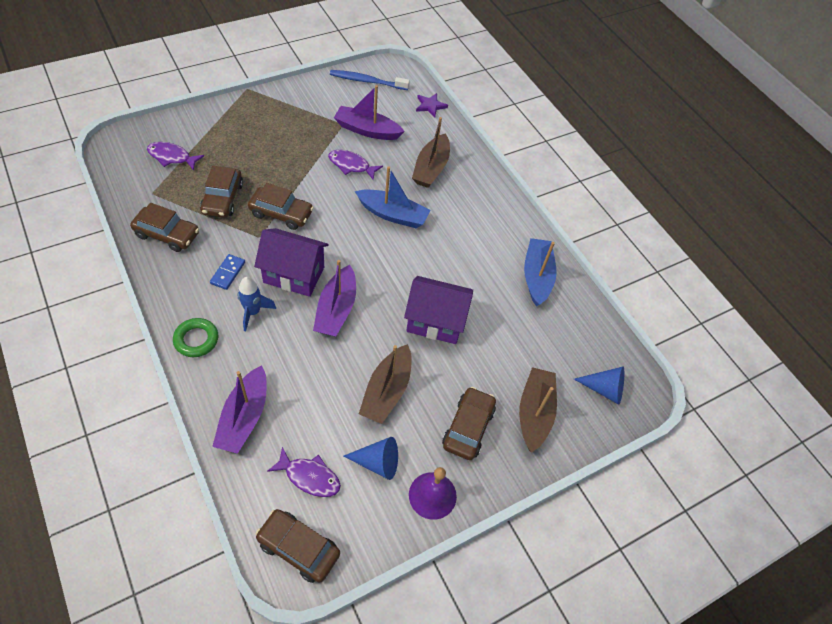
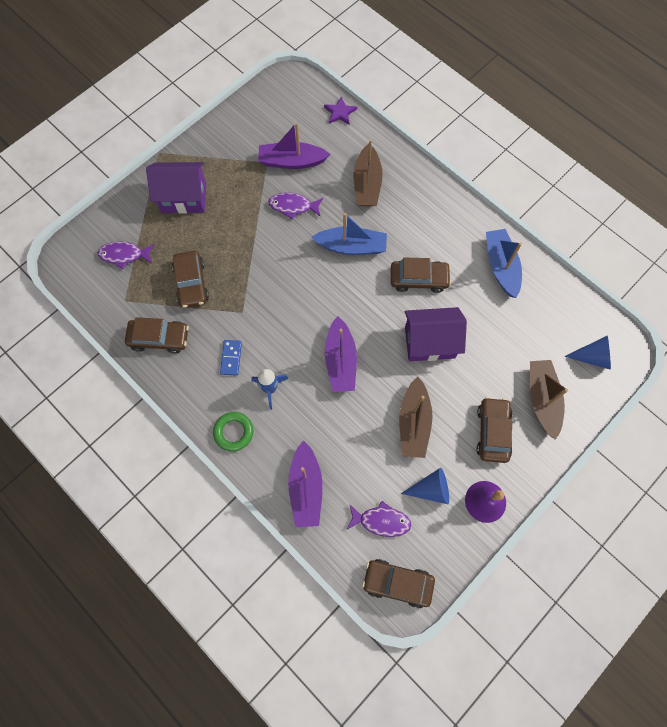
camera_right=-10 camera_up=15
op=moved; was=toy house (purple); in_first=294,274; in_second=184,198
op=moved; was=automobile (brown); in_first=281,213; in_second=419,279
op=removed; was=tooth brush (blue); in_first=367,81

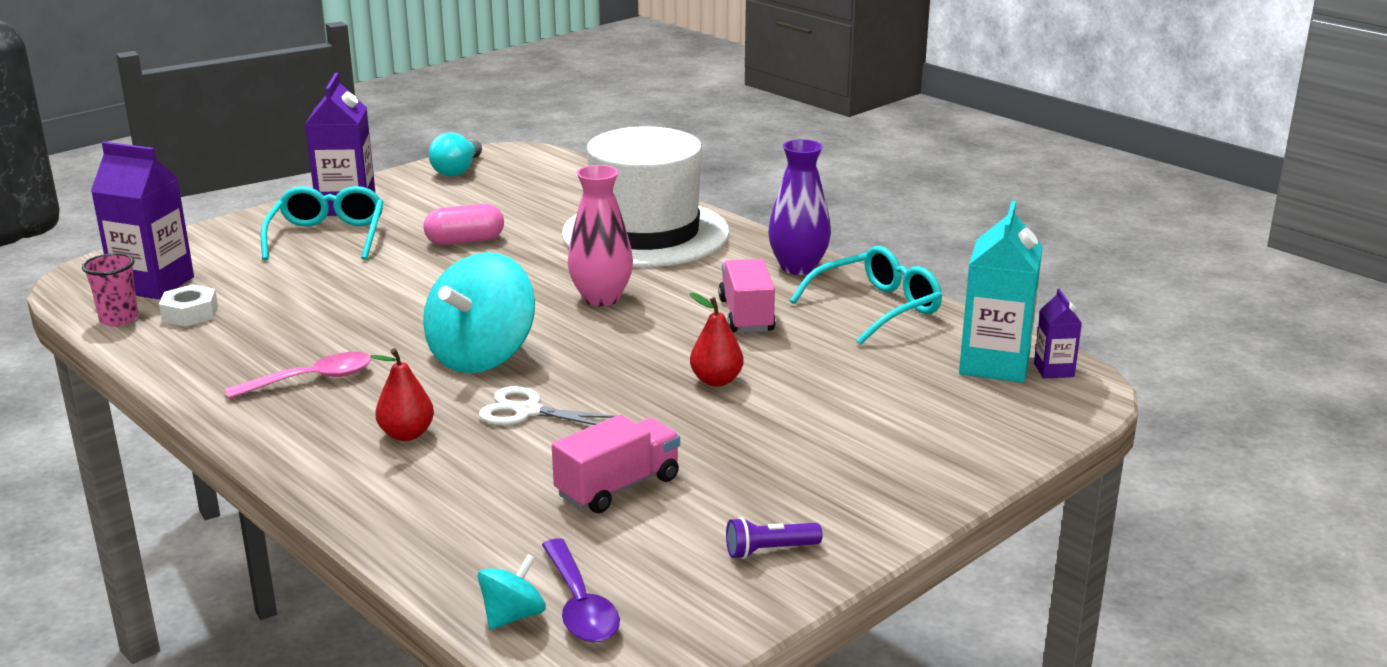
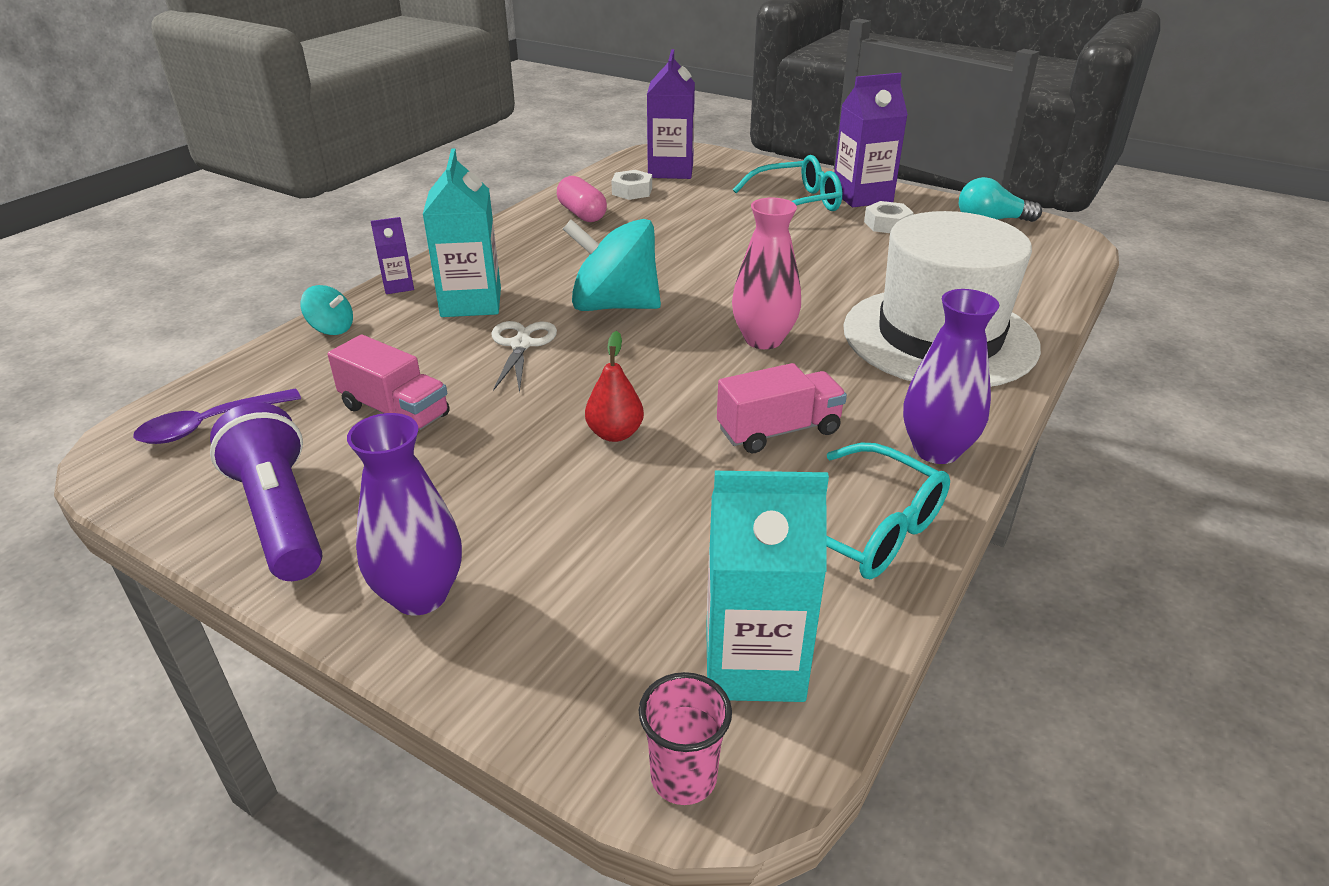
camera_right=75 camera_up=10
op=resized; was=torch (purple); in_first=769,550; in_second=280,515; ratio=2.14
op=moved; was=whirligig (aqua); in_first=513,616; in_second=331,329
op=added; now=tall vase (purple); in_second=420,595
op=moved; was=juice carton (purple); in_first=1054,370; in_second=398,286
op=replaced; was=pear (scarlet); now=juice carton (aqua); in_first=406,434; in_second=471,302
op=moved; was=capsule (rosy); in_first=465,241; in_second=582,214
op=moved; was=beaker (rosy); in_first=119,319; in_second=683,777
op=added; now=hexagon nut (pure white); in_second=887,224
op=removed; was=spoon (rosy); in_first=312,380

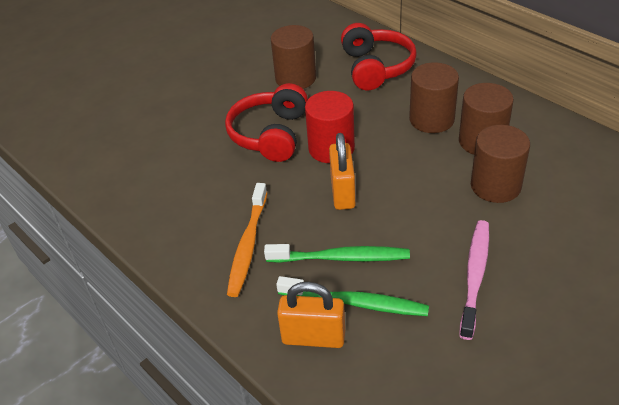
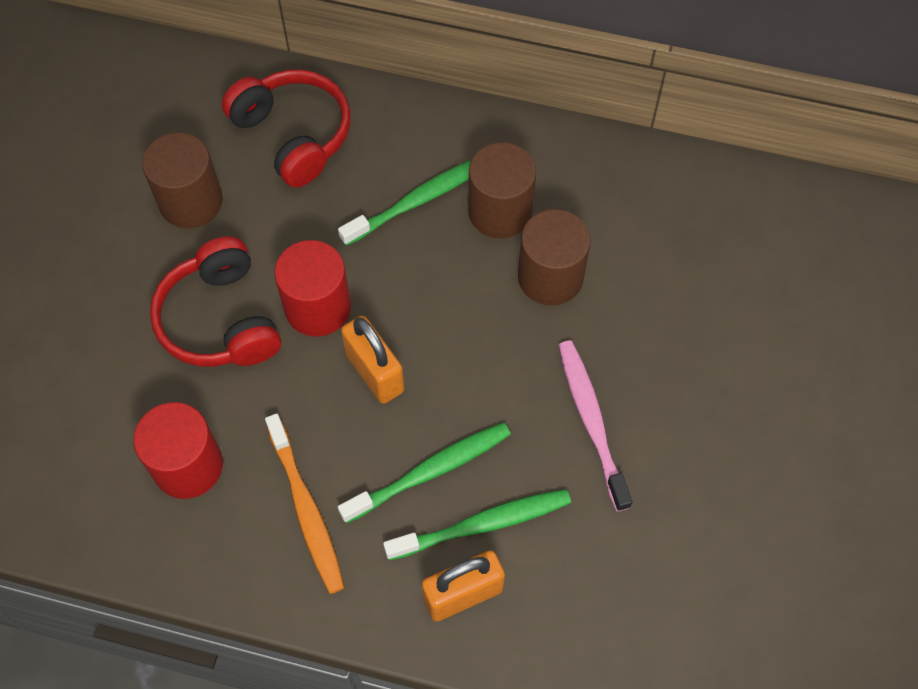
camera_right=-35 camera_up=20
op=added; now=solid cylinder (scarlet); in_second=188,465
op=replaced; was=solid cylinder (brown); now=tooth brush (green); in_first=431,119; in_second=419,200

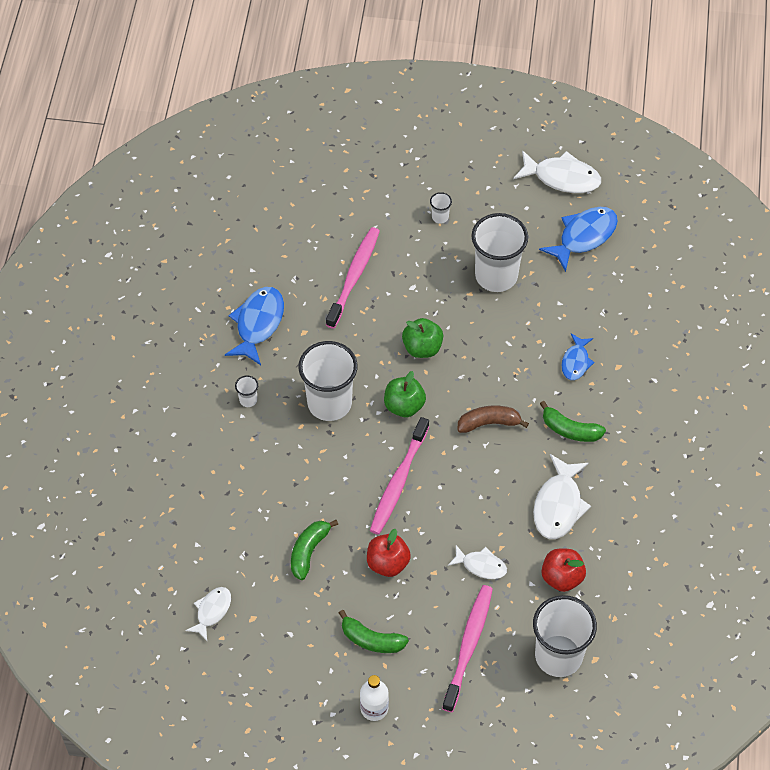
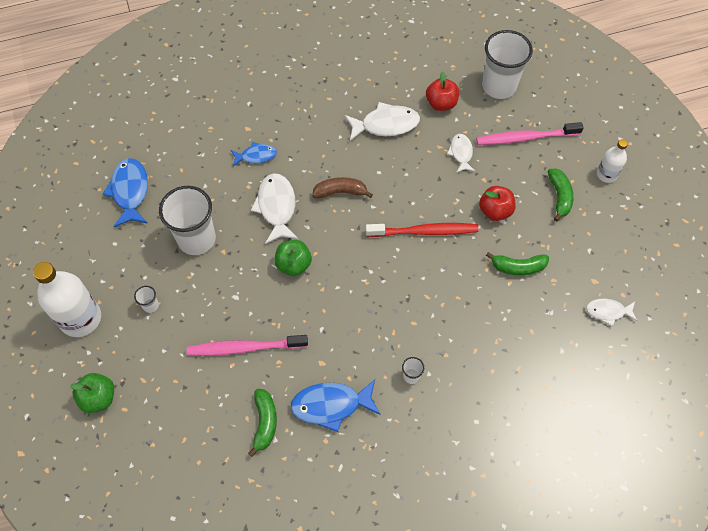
camera_right=-115 camera_up=5
op=added; now=bottle (pure white); in_second=80,318
op=moved; was=apple (green); in_first=404,406; in_second=99,398
op=turned; was=fish figure (blue); in_first=584,236; in_second=130,191; clockwise=60
op=moved; was=banana (green); in_first=570,430; in_second=265,422
op=moved; was=fish figure (pure white); in_first=562,178; in_second=276,207
op=turned; was=banana (brown); in_first=489,423; in_second=340,192; clockwise=120
op=recoloured; was=tooth brush (rosy); now=tooth brush (scarlet); in_first=398,482; in_second=424,231
op=removed; was=beaker (pure white); in_first=329,403

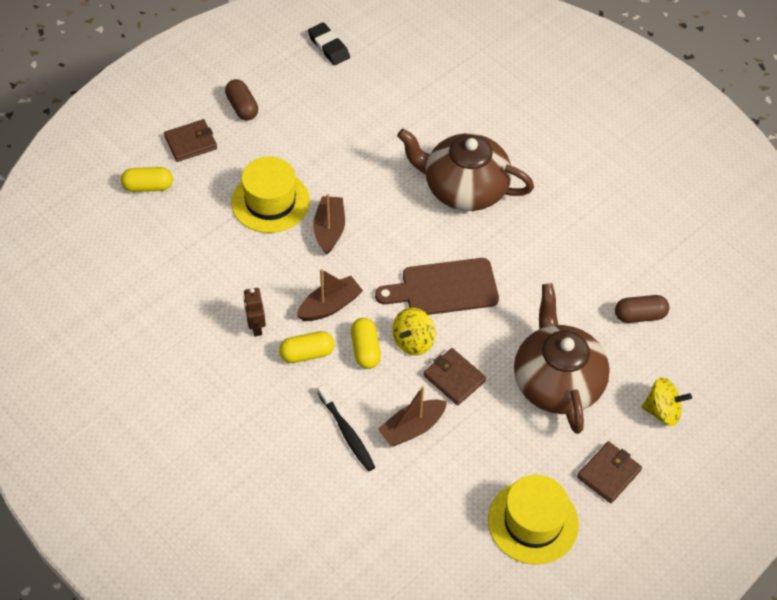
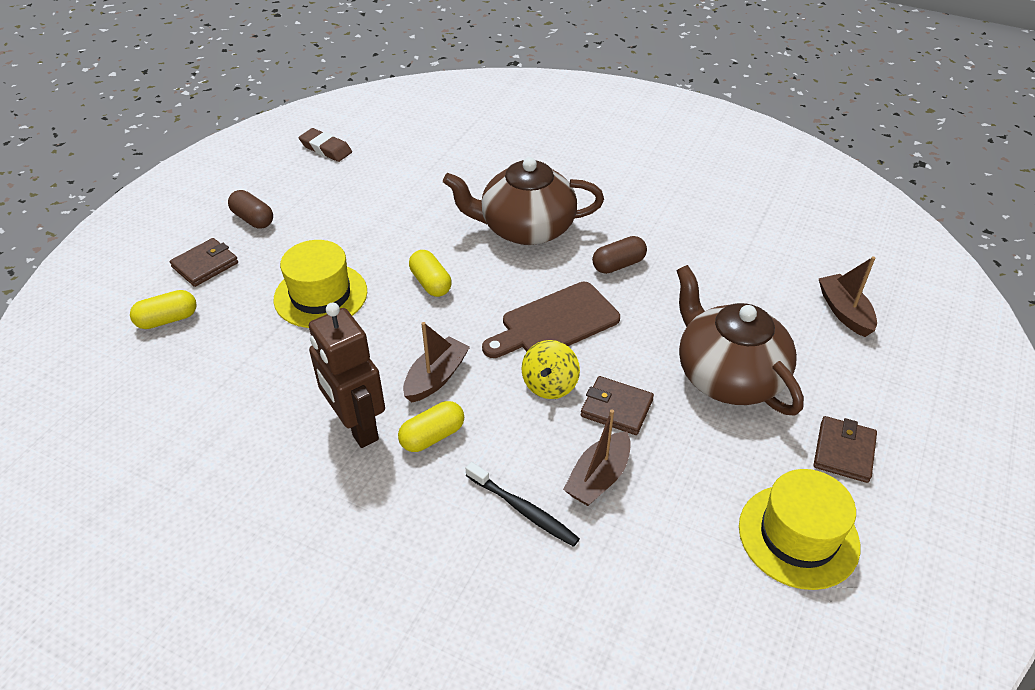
camera_right=-20 camera_up=-10
op=recoloured; was=eraser (black); now=eraser (brown); in_first=328,47; in_second=326,149
op=resized; was=robot figure (brown); in_first=256,326; in_second=357,426; ratio=1.95
op=moved; was=capsule (golden); in_first=365,349; in_second=431,283
op=moved; was=capsule (brown); in_first=639,315; in_second=618,265
op=moved; was=sailboat (brown); in_first=329,230; in_second=844,312
op=removed; was=whirligig (golden); in_first=662,411

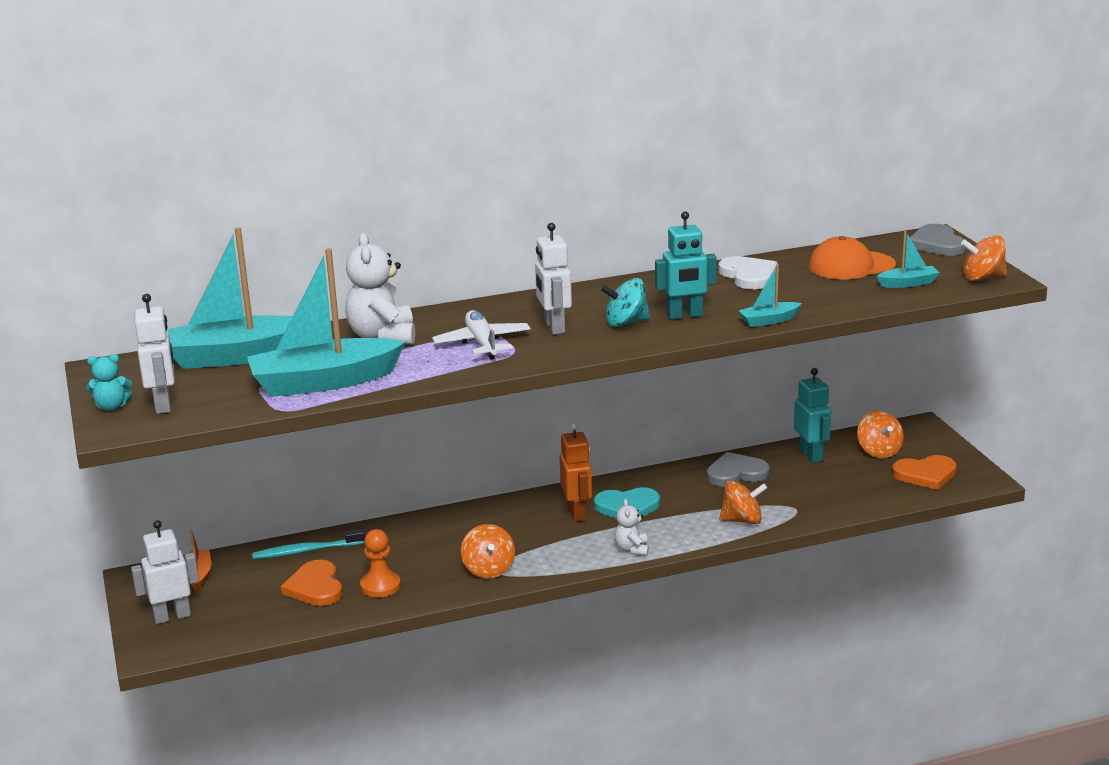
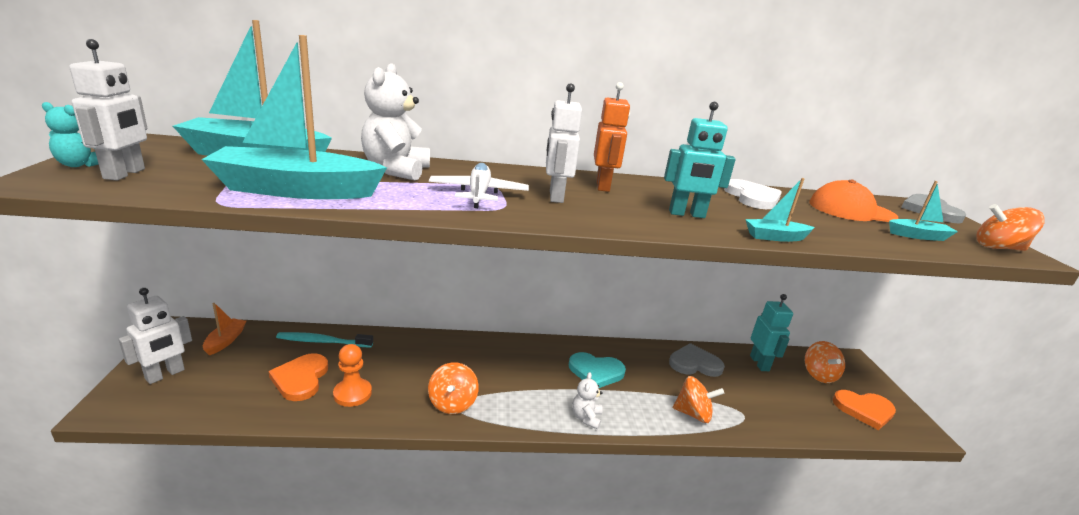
camera_right=10 camera_up=0
op=turned; was=robot figure (pure white); in_first=172,616; in_second=165,375; clockwise=135
op=moved; was=robot figure (bright orange); in_first=577,513; in_second=603,186
op=removed; was=whirligig (aqua); in_first=626,323

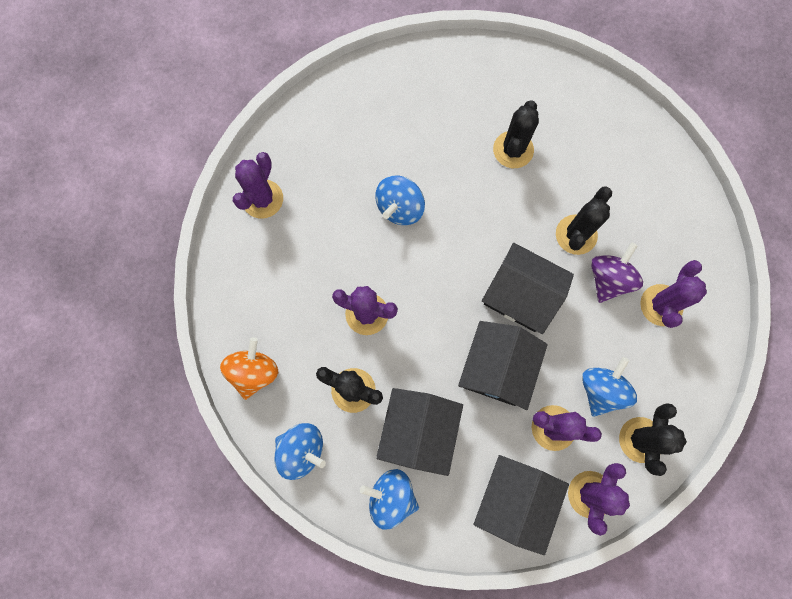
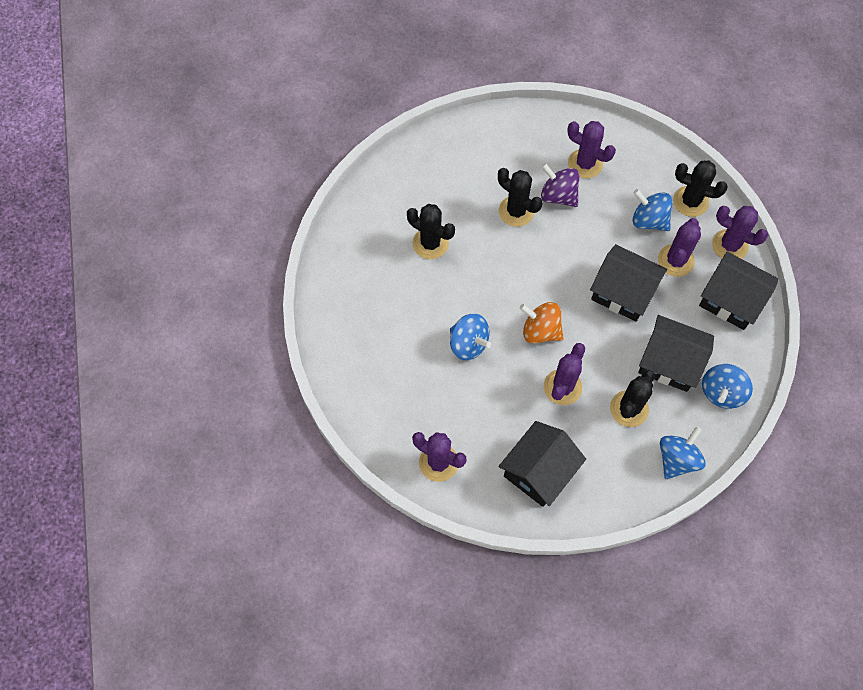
camera_right=-80 camera_up=-10
op=moved; was=toy house (black); in_first=521,295; in_second=539,471
op=moved; was=whirligig (bright orange); in_first=254,372; in_second=540,330

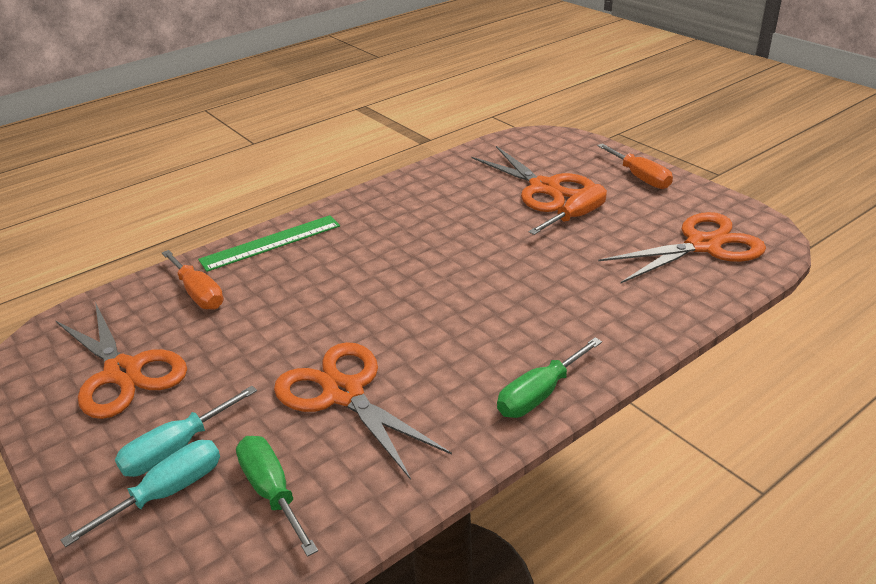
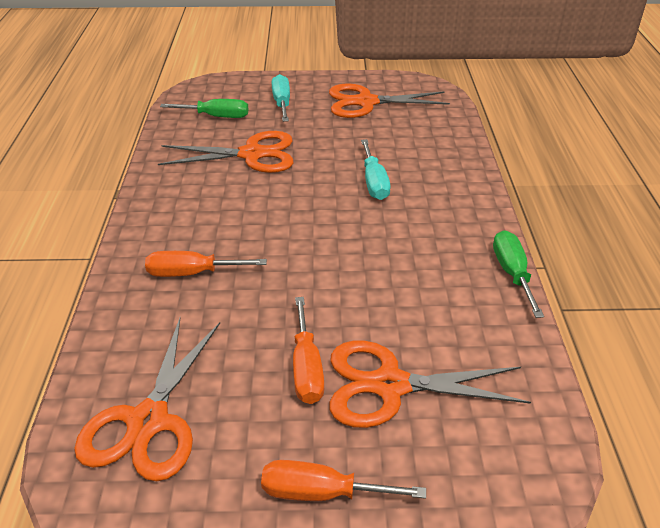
camera_right=125 camera_up=5
op=moved; was=screwdriver (bright orange); in_first=198,293; in_second=192,273
op=moved; was=screwdriver (aqua); in_first=167,493; in_second=374,182
op=moved; was=screwdriver (green); in_first=539,394; in_second=512,273
op=removed; was=ruler (green); in_first=271,243

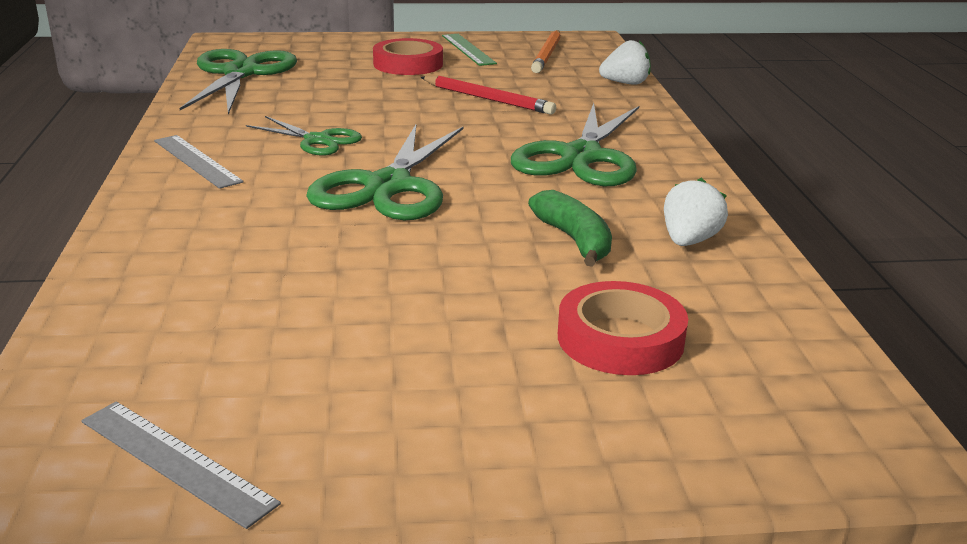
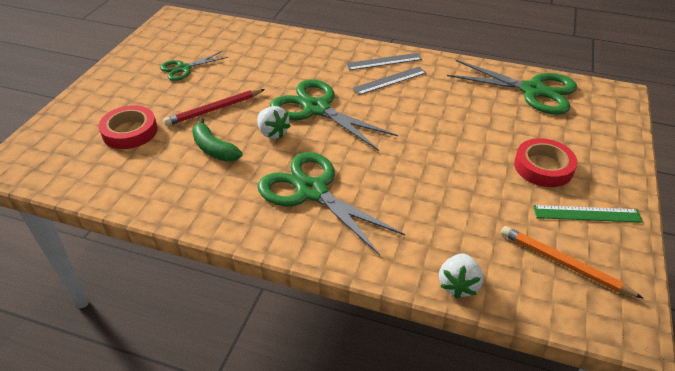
camera_right=115 camera_up=15
op=moved; was=scissors (green); in_first=317,140; in_second=184,68
op=moved; was=lead pencil (scarlet); in_first=488,99; in_second=214,109
op=turned; was=banana (green); in_first=574,240; in_second=214,149; clockwise=45
op=moved; was=strawberry (pure white); in_first=689,241; in_second=272,133
op=moved; was=ruler (ash-grey); in_first=176,461; in_second=390,80

